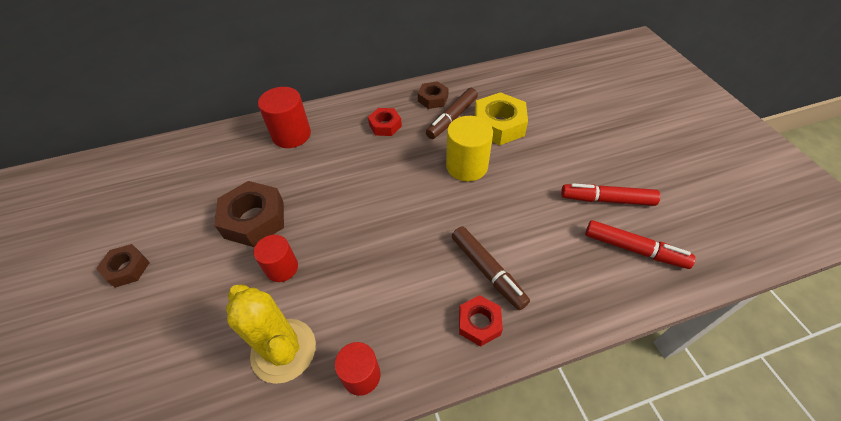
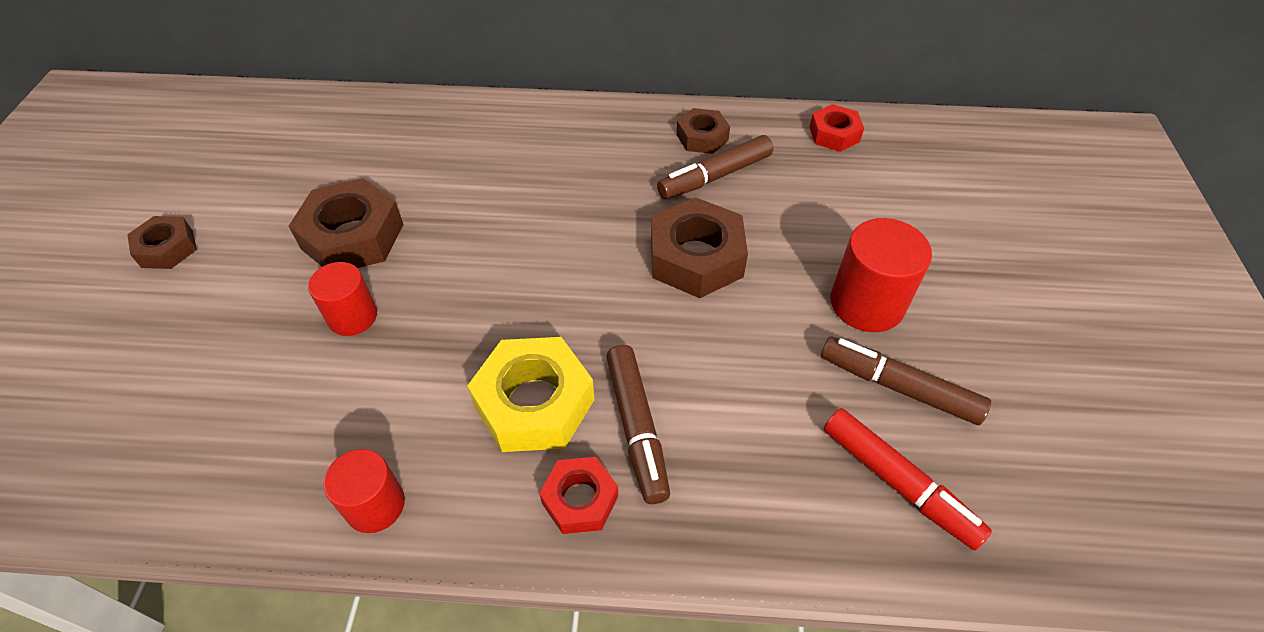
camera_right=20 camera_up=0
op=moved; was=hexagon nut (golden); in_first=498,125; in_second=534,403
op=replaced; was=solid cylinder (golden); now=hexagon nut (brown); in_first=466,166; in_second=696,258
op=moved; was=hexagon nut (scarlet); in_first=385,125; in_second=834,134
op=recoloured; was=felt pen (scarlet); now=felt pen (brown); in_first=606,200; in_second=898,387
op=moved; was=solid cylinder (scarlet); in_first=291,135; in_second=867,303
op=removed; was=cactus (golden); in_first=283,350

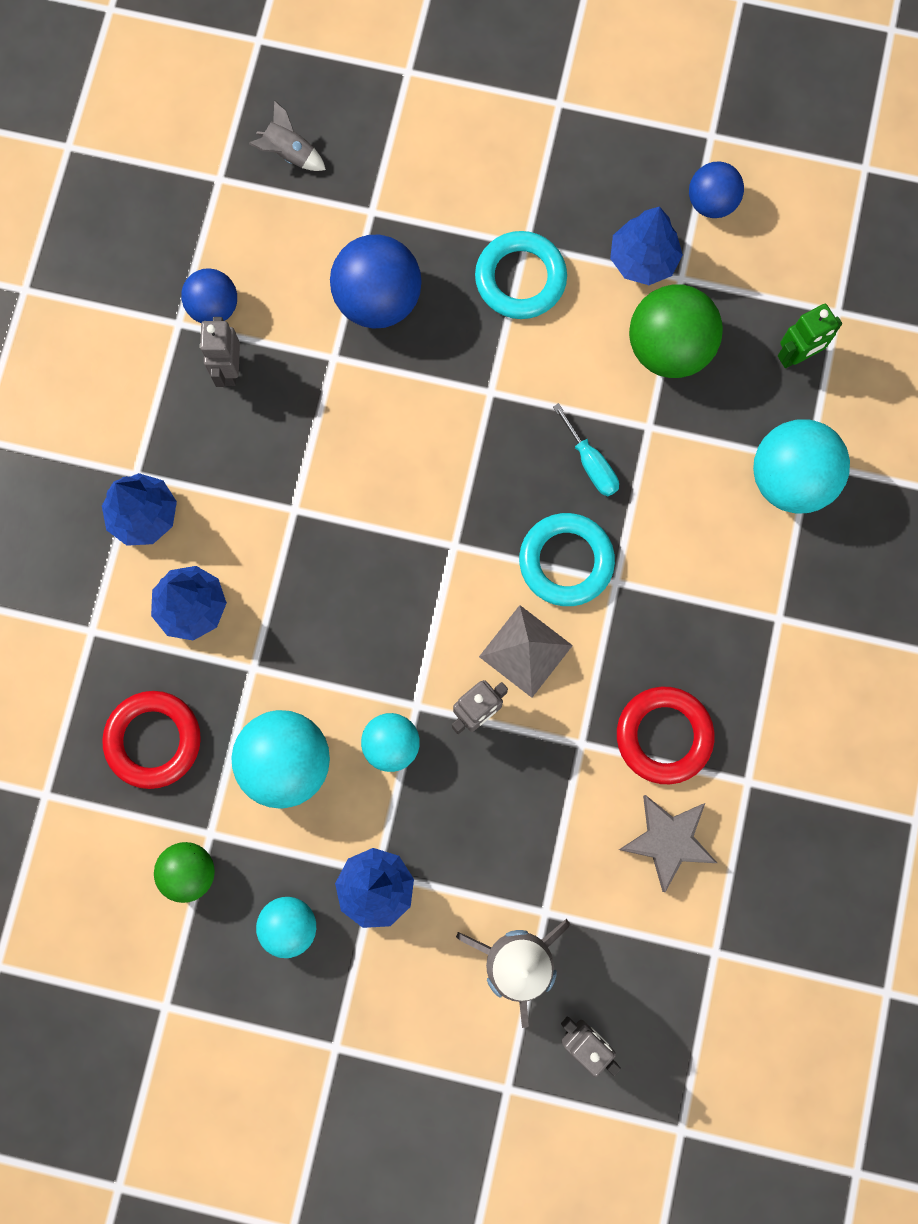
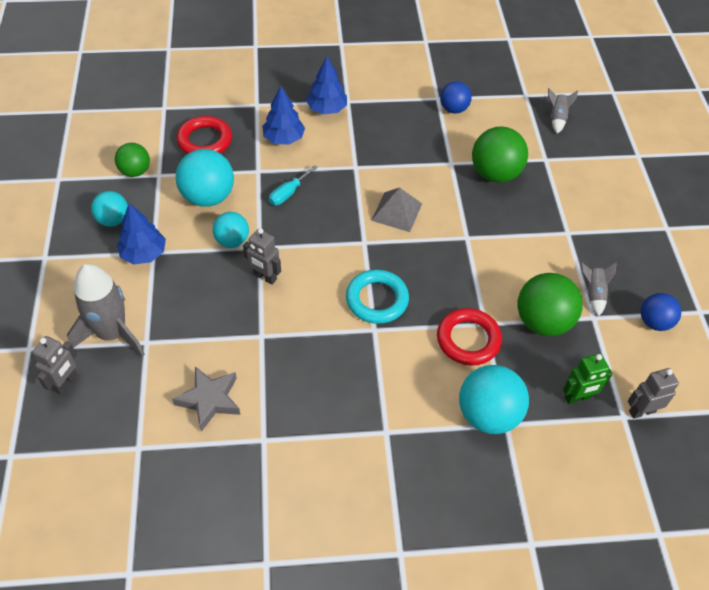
camera_right=70 camera_up=-25
op=moved; was=screwdriver (aqua); in_first=591,463; in_second=288,193
op=moved; was=solid pyramid (ash-grey); in_first=526,651; in_second=397,212
op=moved; was=ring (scarlet); in_first=664,736; in_second=468,339
op=recoloured; was=play ball (blue); now=play ball (green); in_first=378,300; in_second=495,174
op=turned; was=robot figure (green); in_first=796,356; in_second=577,398; clockwise=-60
op=replaced; was=toy tree (blue); now=spaceship (ash-grey); in_first=643,259; in_second=593,294
op=moved; was=robot figure (ash-grey); in_first=229,369; in_second=641,411
op=removed; was=ring (aqua); in_first=520,279

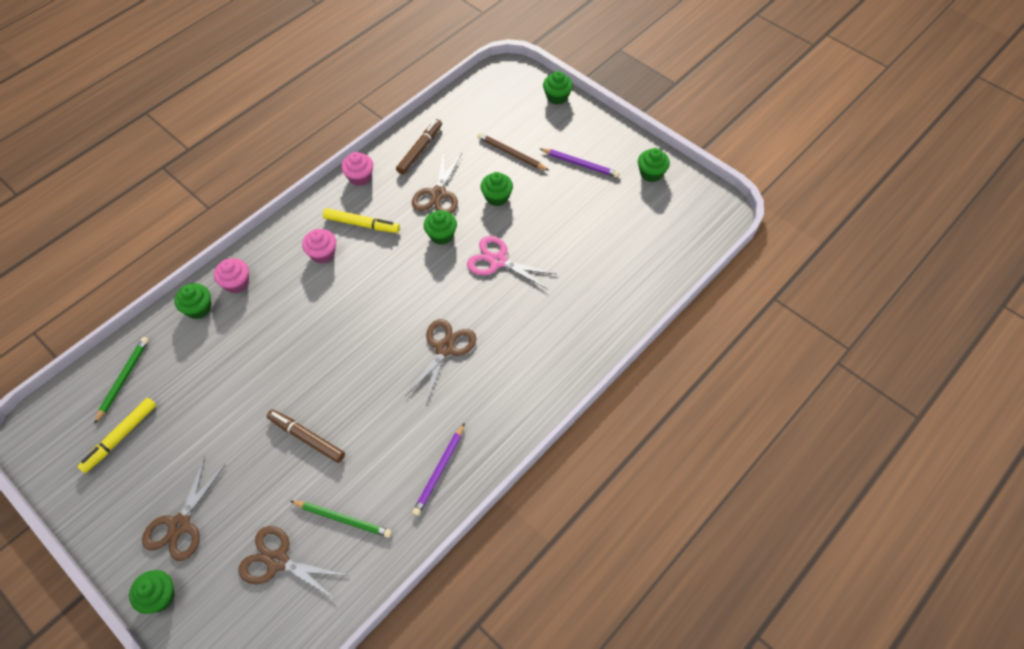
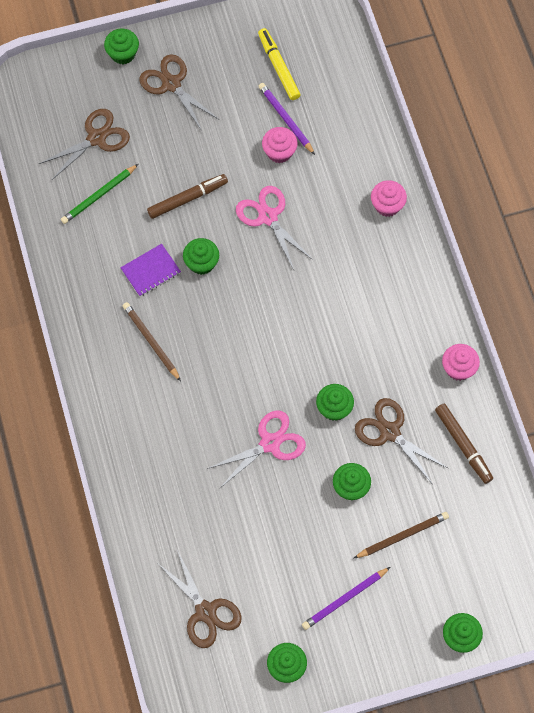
camera_right=120 camera_up=10
op=added; now=notebook (purple); in_second=150,271
op=added; now=lead pencil (brown); in_second=151,341
op=moved; was=scissors (brown); in_first=445,348; in_second=205,612
op=moved; was=muffin (green); in_first=198,308; in_second=201,263
op=added; now=scissors (rosy); in_second=268,217
op=moved; was=lead pencil (purple); in_first=439,470; in_second=286,119
op=moved; was=muffin (rosy); in_first=322,254; in_second=279,152
op=removed; was=lead pencil (green); in_first=123,379
op=removed; was=felt pen (golden); in_first=361,224

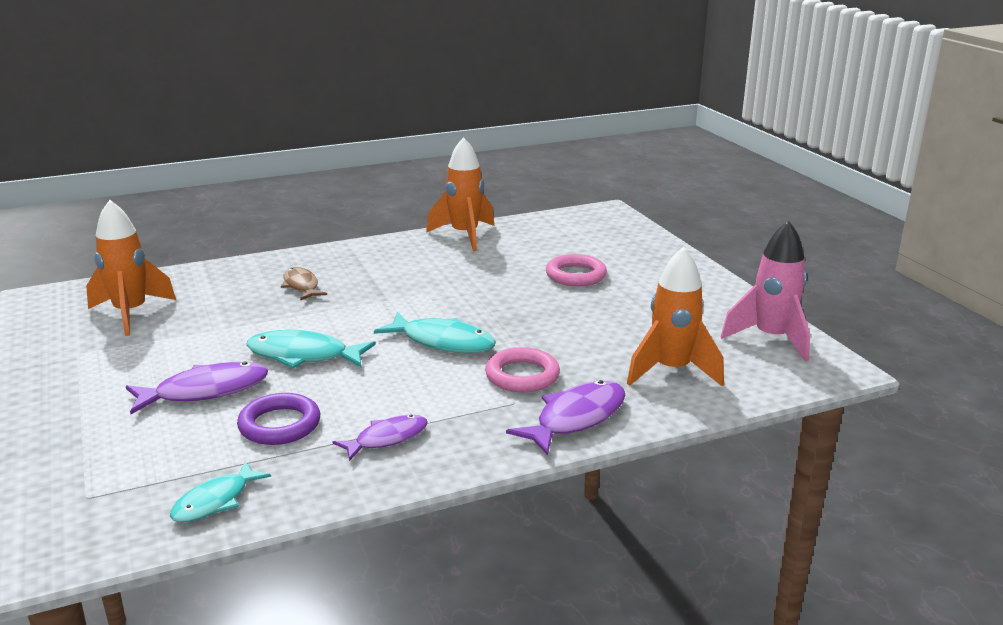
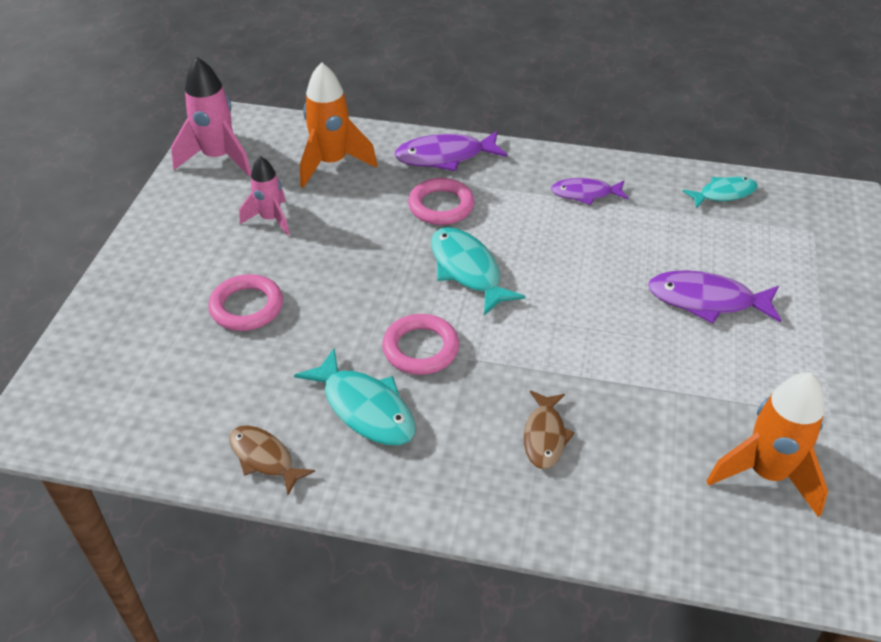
camera_right=-145 camera_up=20
op=replaced; was=spaceship (bright orange); now=fish figure (brown); in_first=464,235; in_second=264,458
op=added; now=spaceship (rosy); in_second=271,219
op=moved; was=fish figure (aqua); in_first=303,355; in_second=364,408
op=added; now=ring (rosy); in_second=420,348
op=removed; was=ring (purple); in_first=279,425

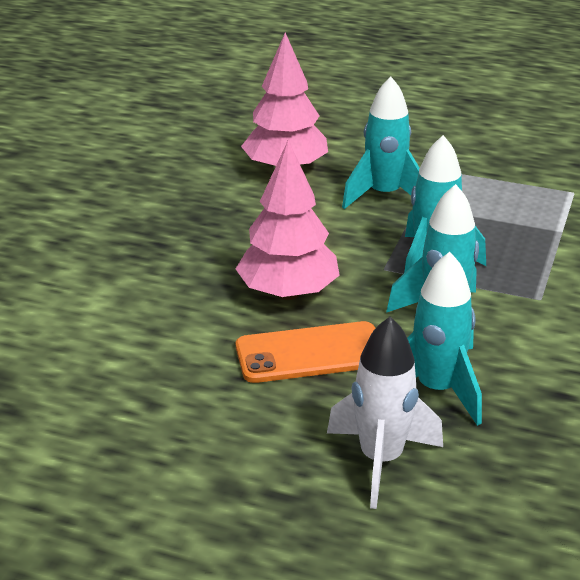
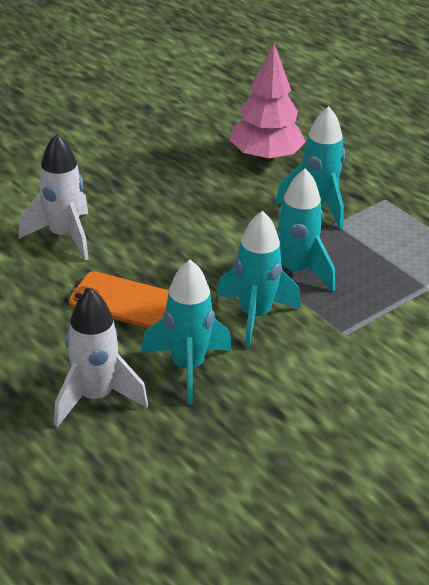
camera_right=30 camera_up=5
op=added; now=spaceship (pure white); in_second=64,236
op=removed; was=toy tree (rosy); in_first=288,293

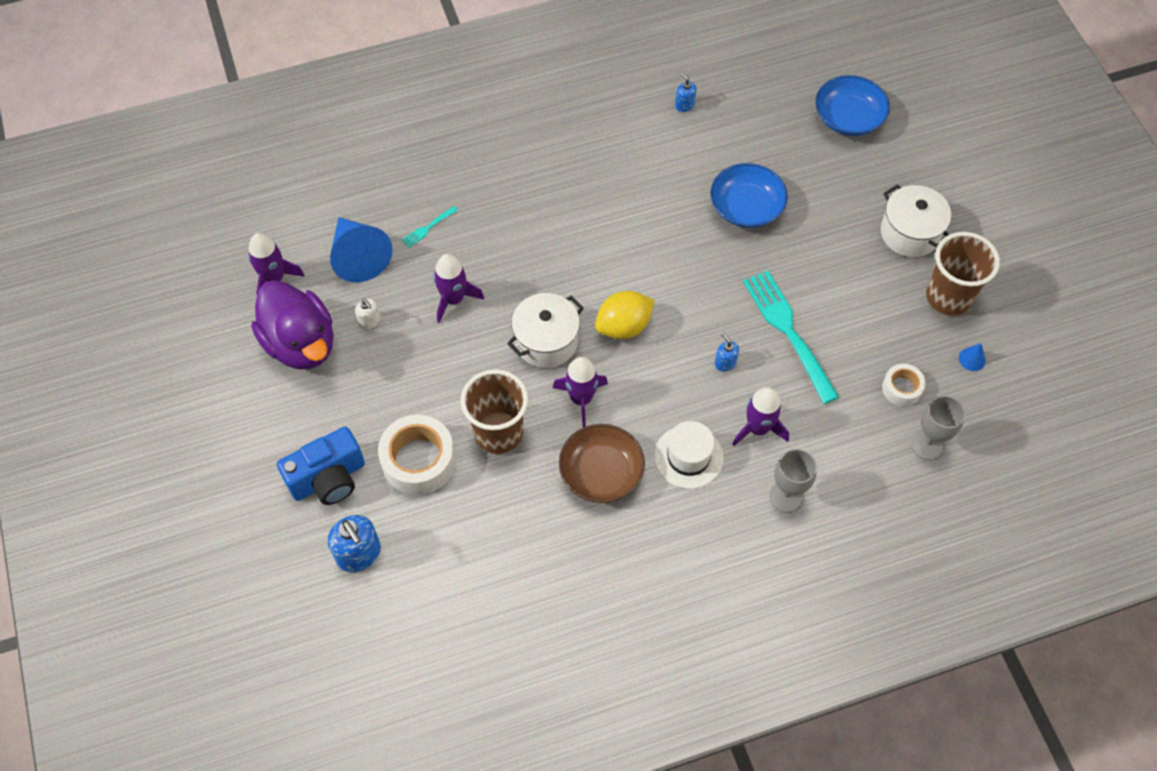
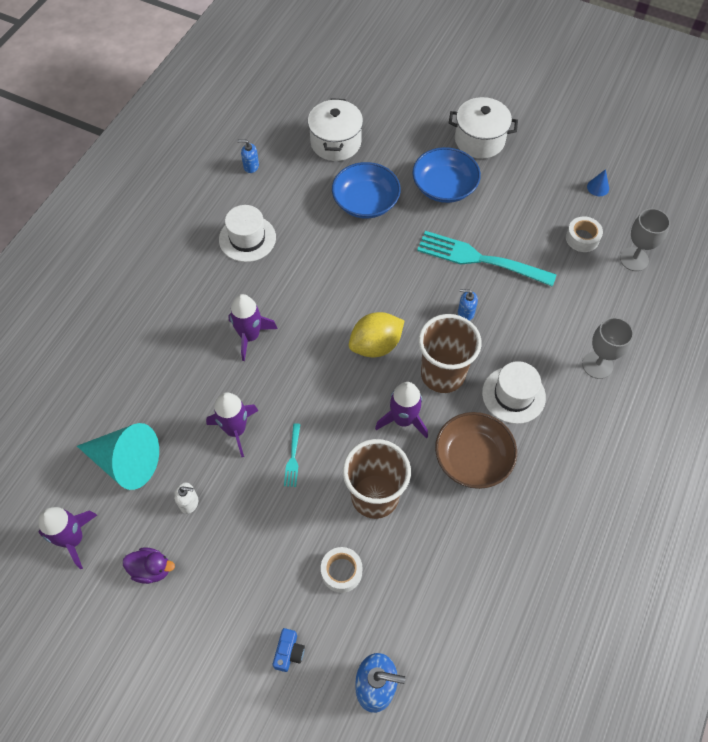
camera_right=-45 camera_up=0
op=recoloured; was=solid cone (blue); now=solid cone (aqua); in_first=358,256; in_second=126,462
op=resized; was=rubber duck (purple); in_first=301,343; in_second=152,569; ratio=0.44
op=added; now=tall hat (pure white); in_second=247,238
op=moved; was=spaceship (purple); in_first=758,428; in_second=250,336
op=resized; was=compact camera (blue); in_first=328,478; in_second=289,652; ratio=0.45
op=moved; was=dinner fork (aqua); in_first=428,228; in_second=293,458
op=moved; was=pot (pure white); in_first=546,341; in_second=336,142
op=resized; was=roll of tape (pure white); in_first=419,461; in_second=341,571; ratio=0.55
op=turned; was=lemon (golden); in_first=623,326; in_second=375,345; clockwise=45
op=moved; was=serving bowl (blue); in_first=848,118; in_second=444,186
op=moved; was=beaker (brown); in_first=948,297; in_second=442,374

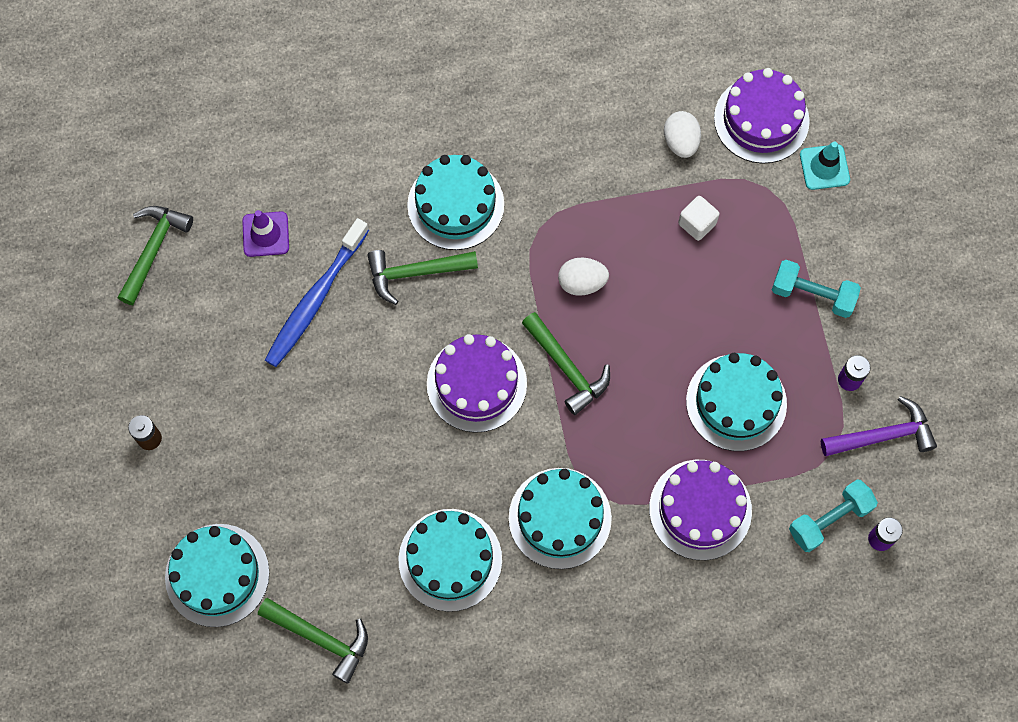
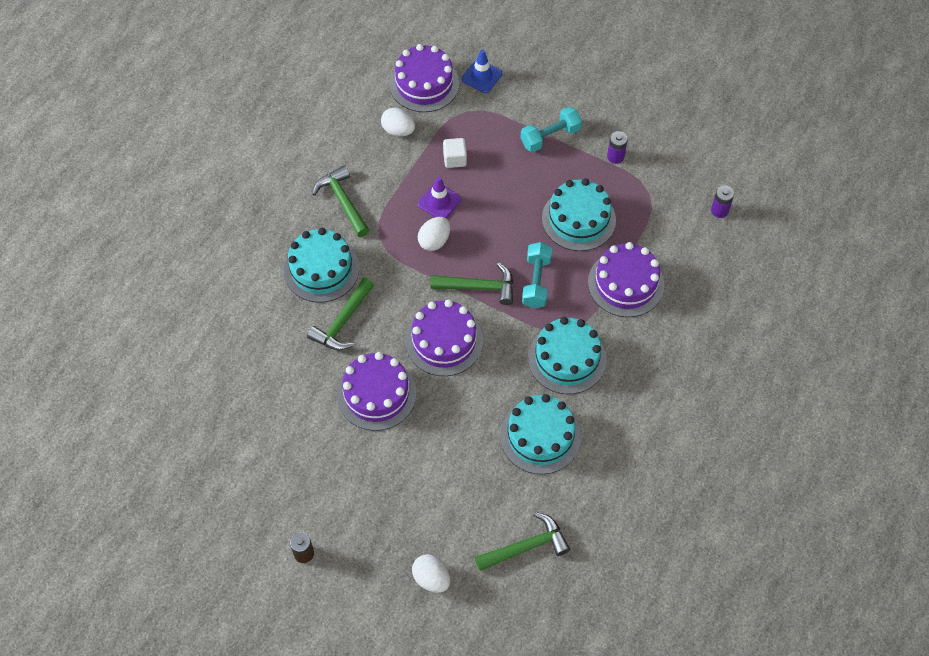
camera_right=-50 camera_up=-10
op=moved; was=carpenter's hammer (green); in_first=154,249; in_second=343,201
op=added; now=cake (purple); in_second=376,394
op=replaced; was=cake (aqua); now=toy egg (pure white); in_first=217,575; in_second=431,578
op=moved; was=safety cone (purple); in_first=266,234; in_second=439,202
op=recoloured; was=safety cone (aqua); now=safety cone (blue); in_first=824,167; in_second=481,76
op=moved; was=free weight (aqua); in_first=829,519; in_second=536,282
op=removed; was=tooth brush (blue); in_first=315,299
op=removed; was=carpenter's hammer (purple); in_first=883,435

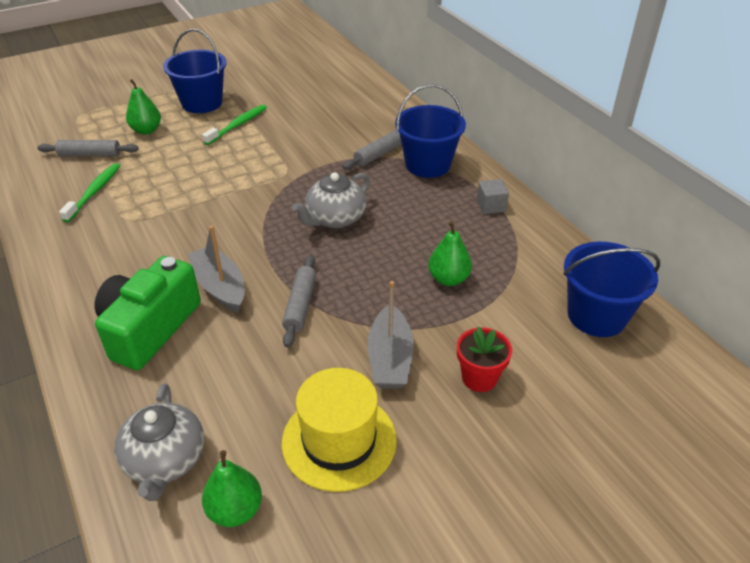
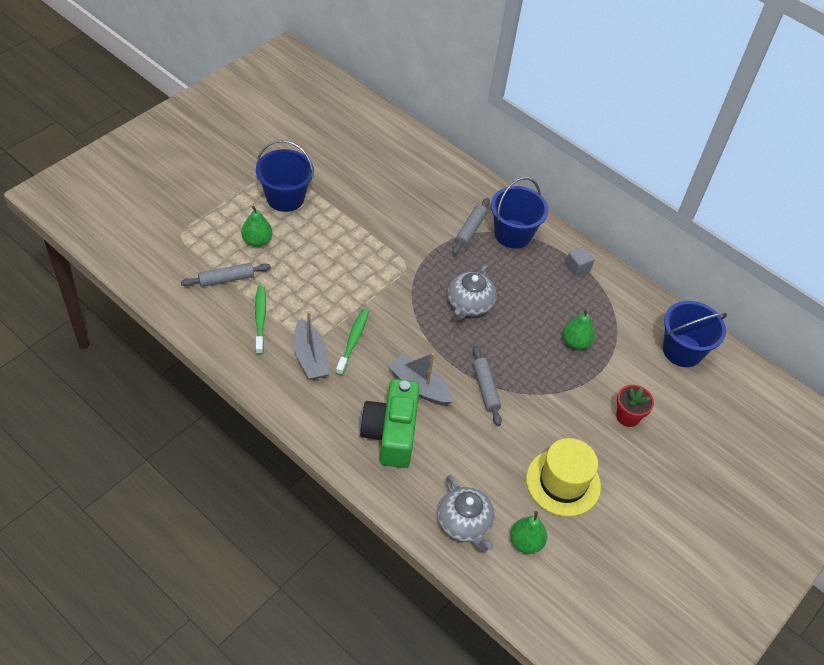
camera_right=-25 camera_up=10
op=moved; was=sailboat (ash-grey); in_first=390,358; in_second=310,357
op=moved; was=tooth brush (green); in_first=237,125; in_second=353,341

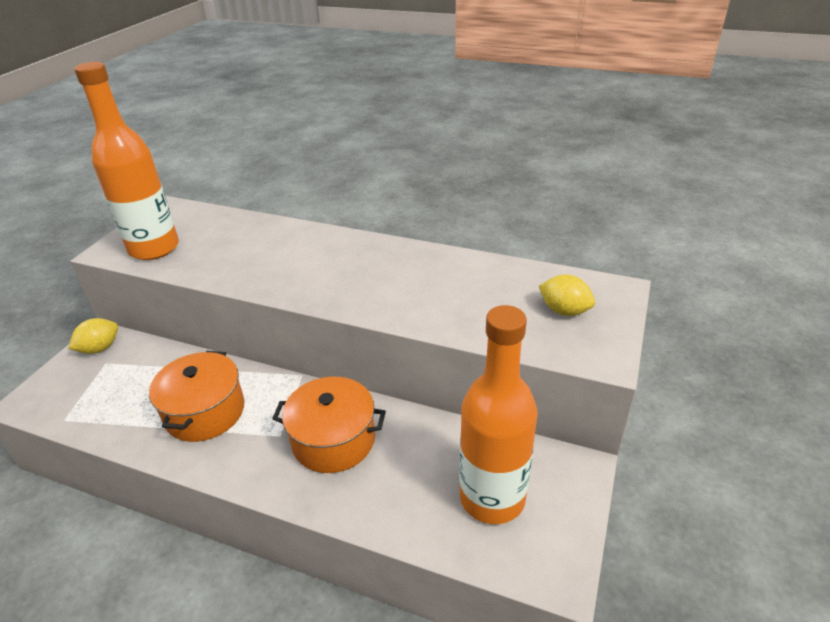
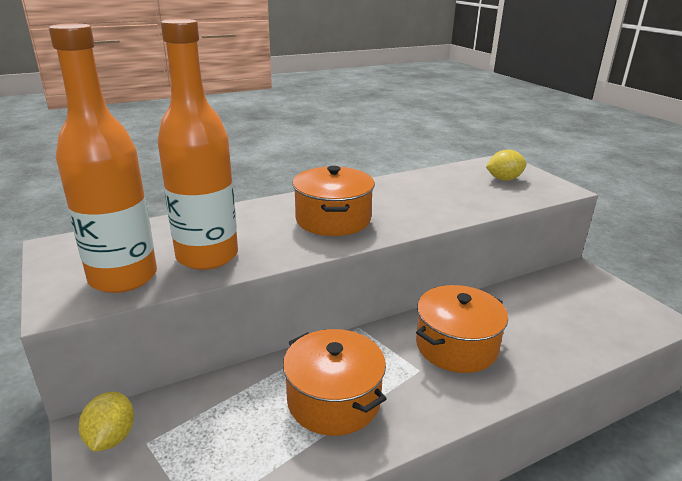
camera_right=-50 camera_up=-10
op=moved; was=bottle (bright orange); in_first=492,498; in_second=207,256
op=added; now=pot (bright orange); in_second=333,219

